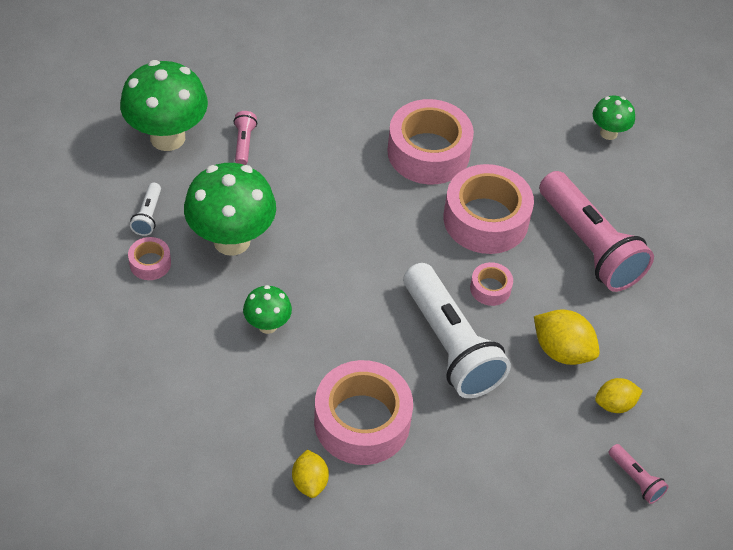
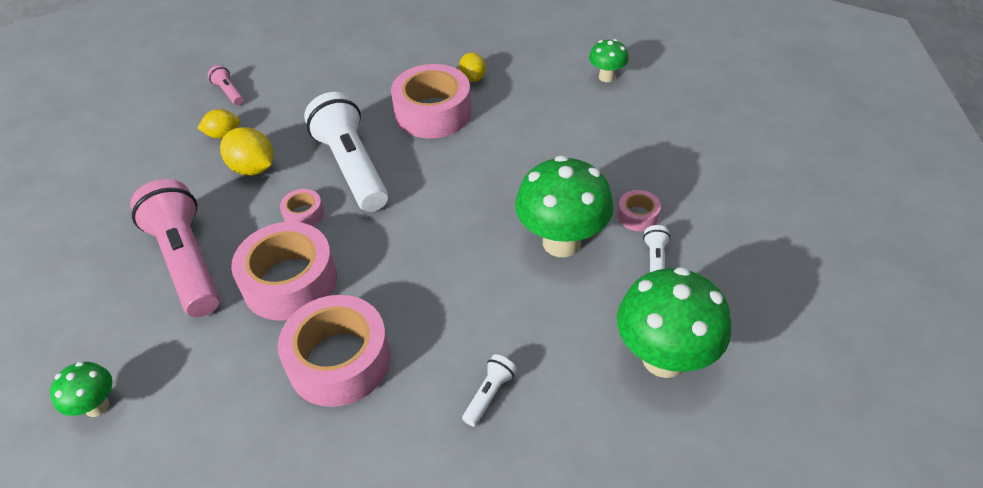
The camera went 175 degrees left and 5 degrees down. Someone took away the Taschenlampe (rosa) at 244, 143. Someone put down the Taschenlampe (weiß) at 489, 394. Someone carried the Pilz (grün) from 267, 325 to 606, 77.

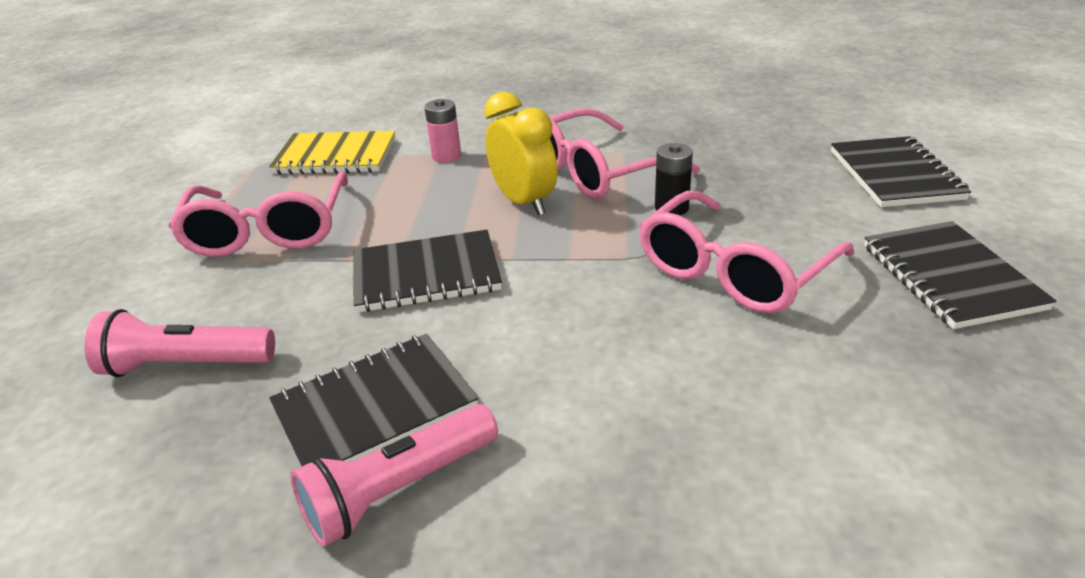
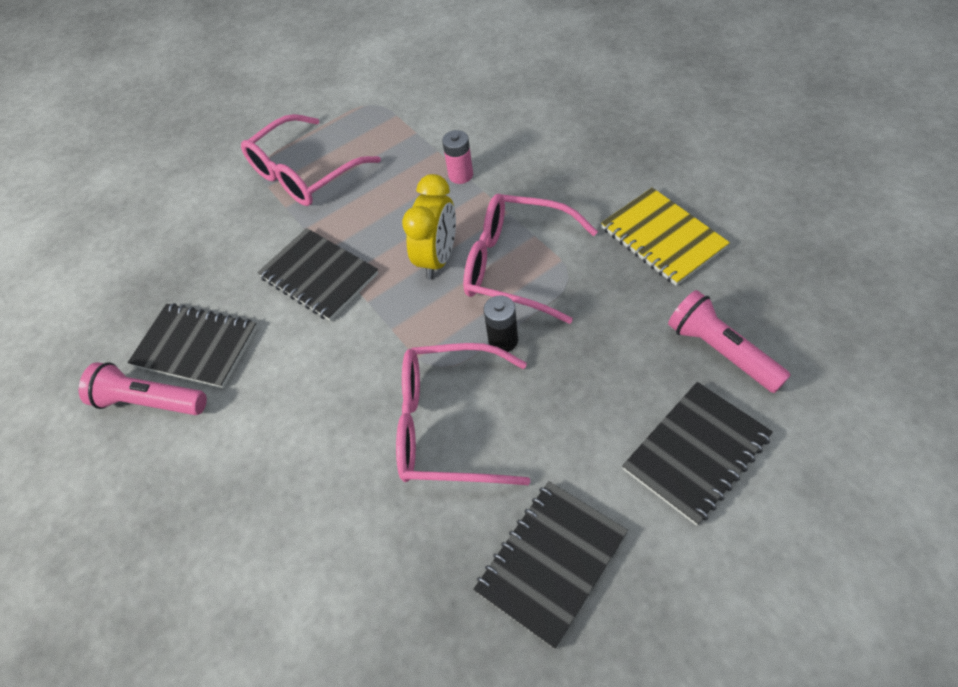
The camera went 55 degrees right and 20 degrees up. Someone carried the Taschenlampe (rosa) from 185, 365 to 721, 351. Someone carried the Notizbuch (gelb) from 335, 156 to 662, 238.

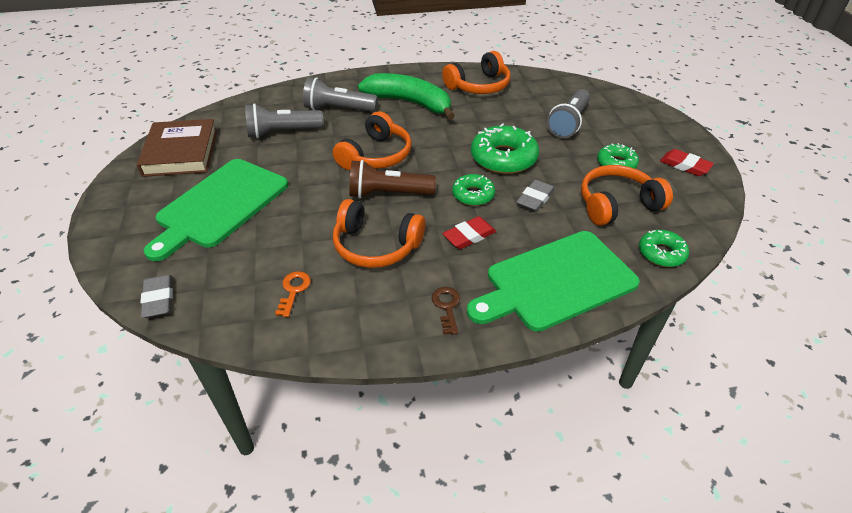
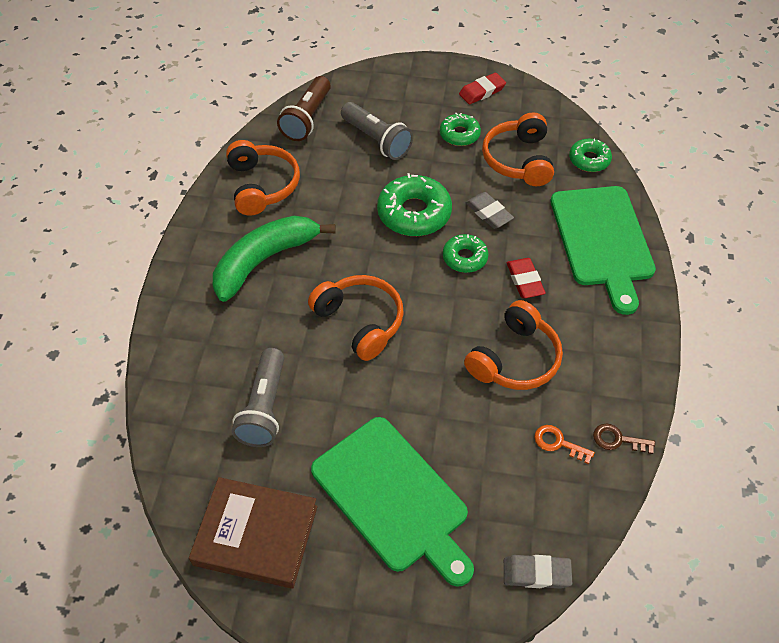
The camera went 70 degrees left and 10 degrees up. Someone took away the Taschenlampe (grau) at 338, 109. Someone carried the Taschenlampe (braun) from 388, 194 to 307, 119. Someone carried the Schlüssel (braun) from 446, 306 to 617, 440.

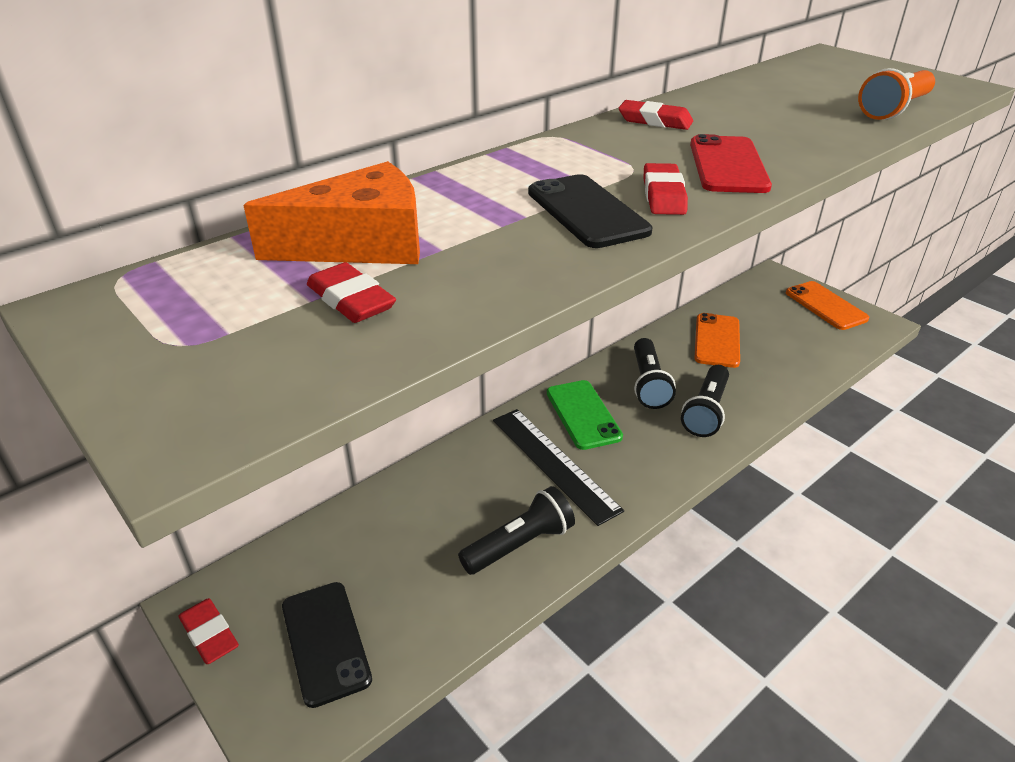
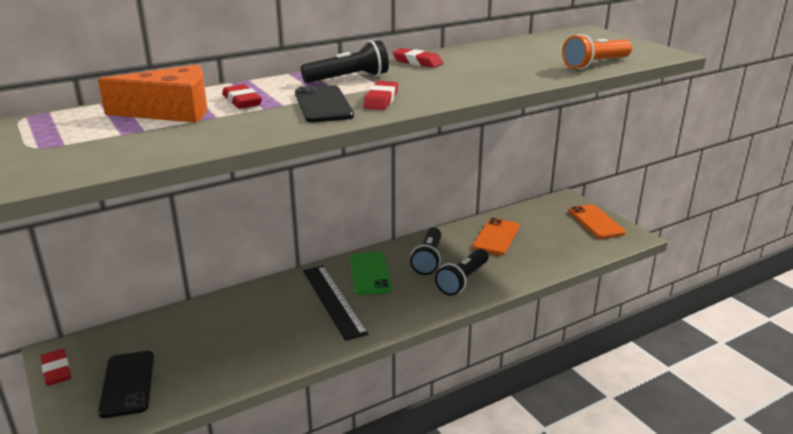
The camera went 10 degrees right and 10 degrees down. Someone took away the Handy (rot) at 728, 165. Someone carried the Radiergummi (rot) from 351, 300 to 242, 101. Someone carried the Taschenlampe (schwarz) from 519, 544 to 348, 78.

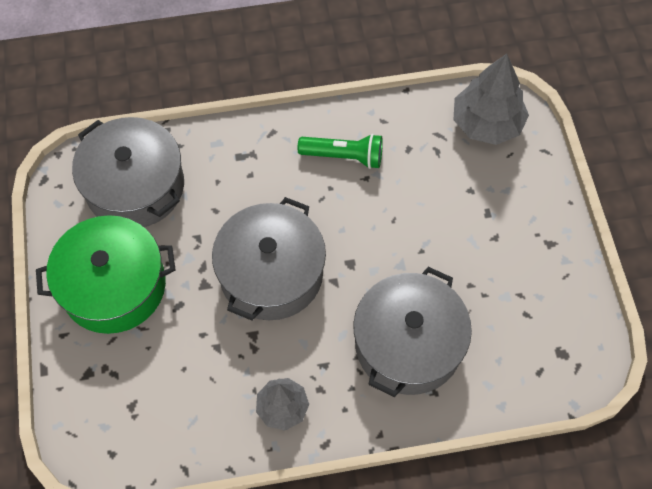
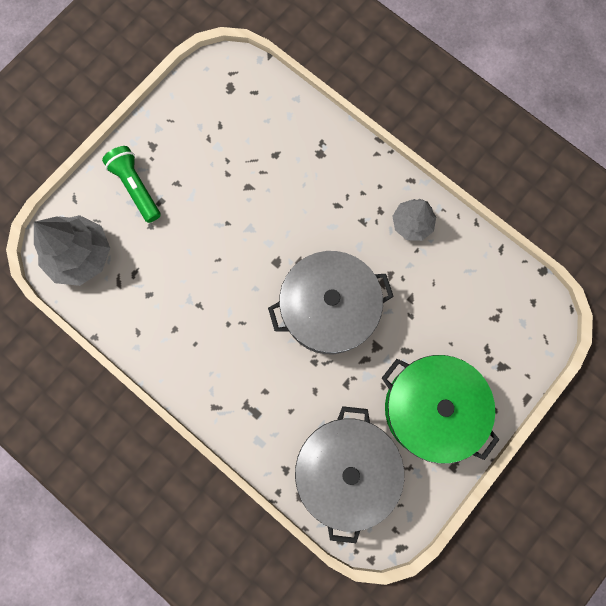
The camera went 130 degrees left and 15 degrees up. Someone took away the Kochtopf (grau) at 408, 344. Someone carried the Taschenlampe (grün) from 344, 156 to 136, 187.

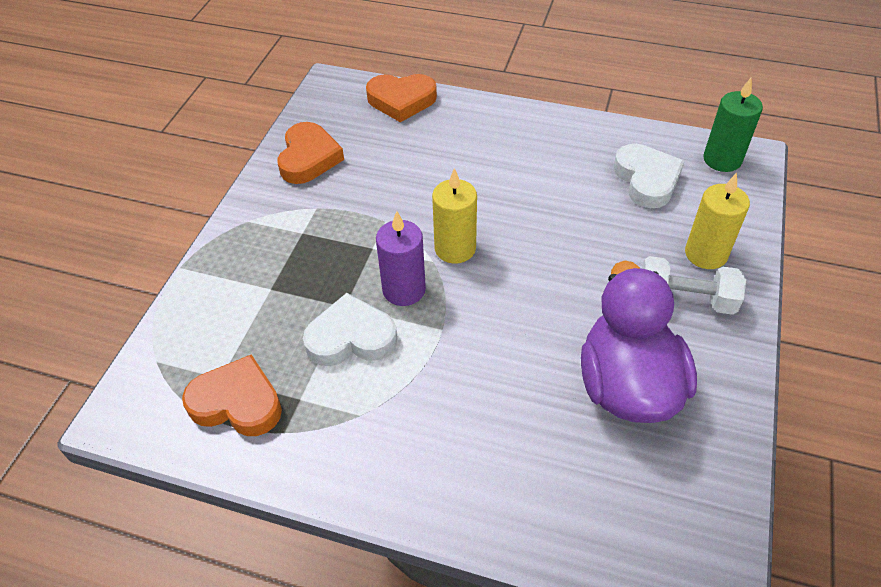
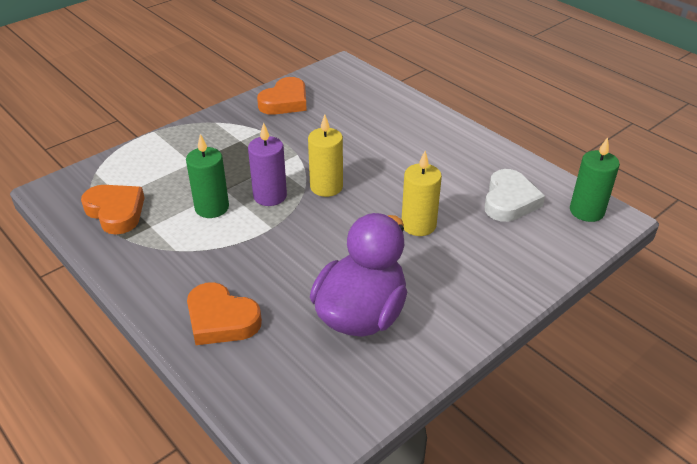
The camera went 30 degrees right and 10 degrees down. Someone took away the Hantel (weiß) at 685, 299. Someone carried the Herz (orange) from 401, 100 to 221, 319. Someone carried the Kerze (gelb) from 706, 254 to 418, 225. Someone swapped the Herz (weiß) at 351, 337 for the Kerze (grün) at 212, 208.

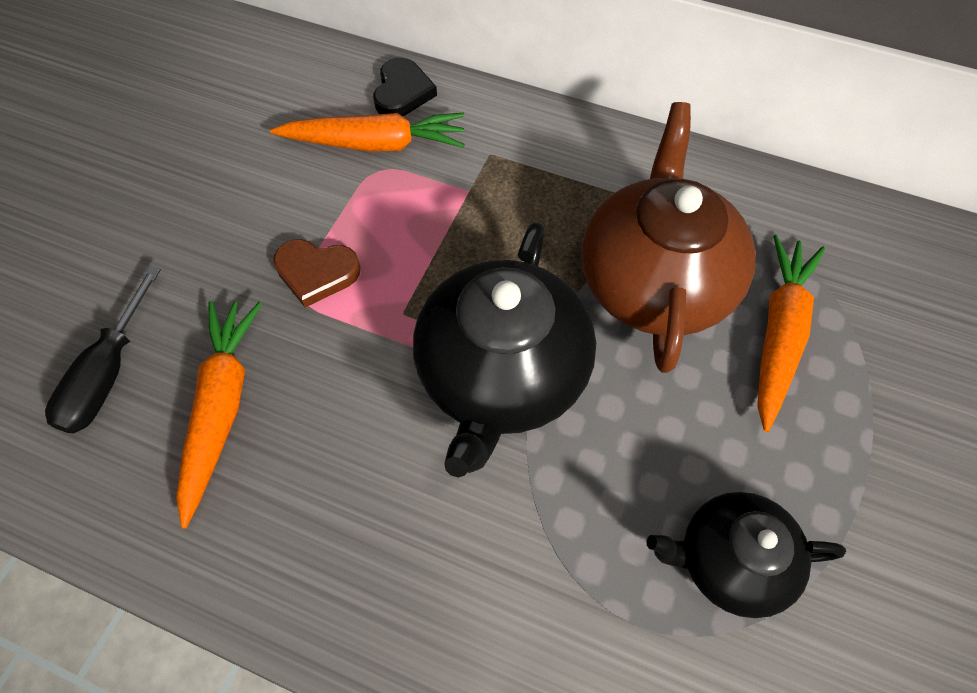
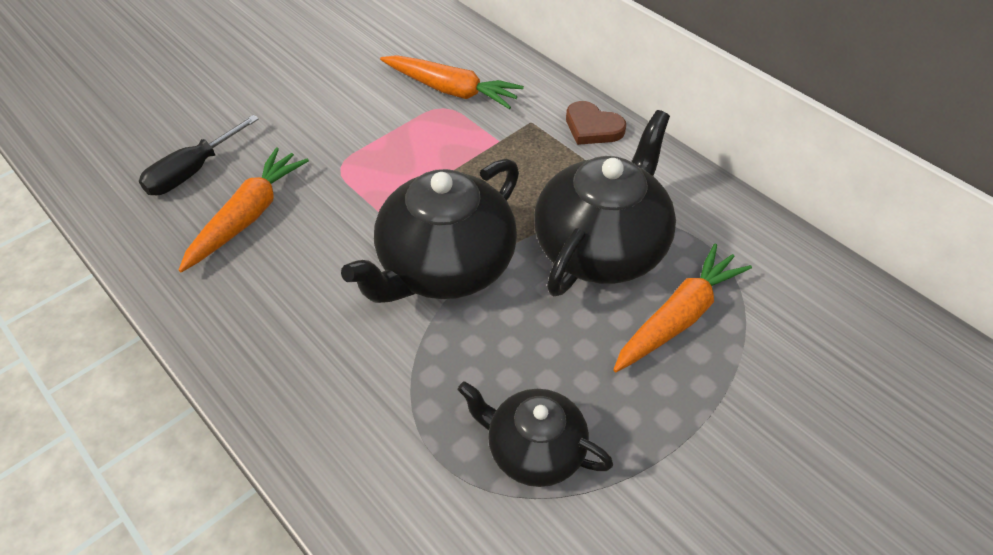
The camera went 25 degrees right and 10 degrees down. Someone took away the Herz (schwarz) at 402, 92. Someone carried the Herz (braun) from 316, 273 to 592, 127. Someone repainted the Teekanne (braun) at 654, 281, which became the Teekanne (schwarz) at 601, 247.

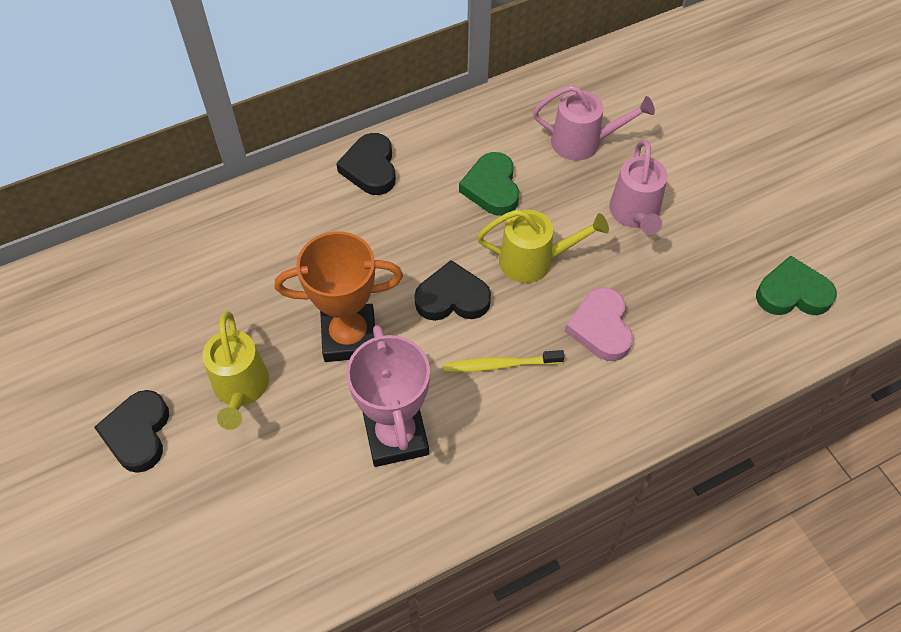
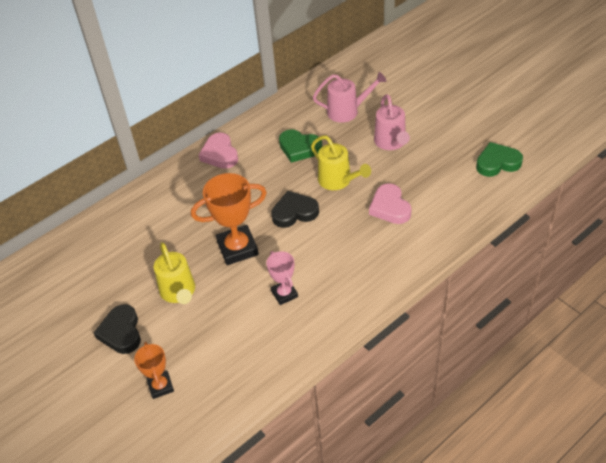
The camera went 10 degrees left and 10 degrees down. Someone took away the Zahnbürste (gelb) at 499, 365. Someone put down the Pokal (orange) at 160, 386. Someone repainted the Herz (schwarz) at 370, 168, which became the Herz (rosa) at 220, 154. Someone rotated the Herz (grün) at 492, 188 by 45 degrees counterclockwise. Someone rotated the Gießkanne (gelb) at 535, 261 by 60 degrees clockwise. Someone scaled the Pokal (rosa) at 396, 436 by 0.58.

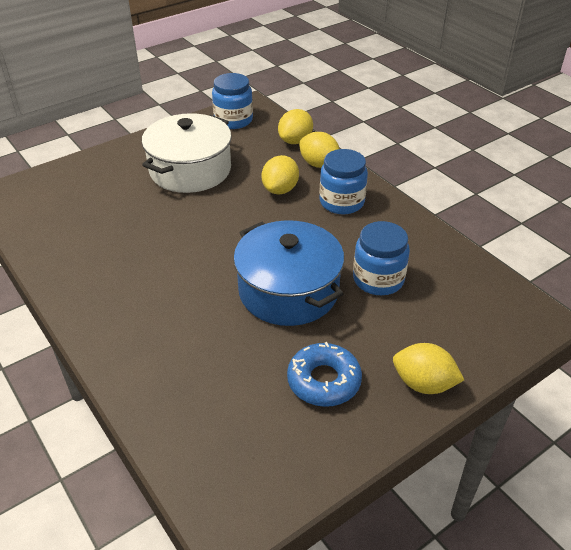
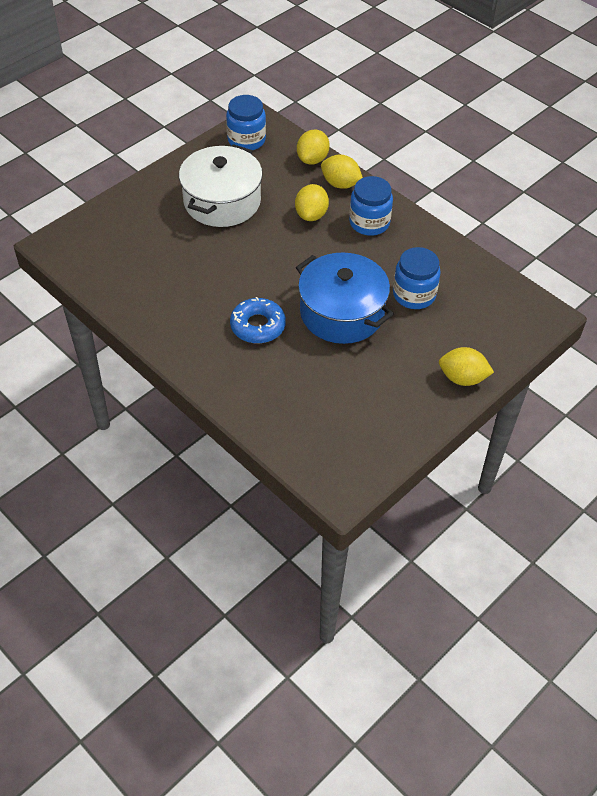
The camera went 10 degrees left and 10 degrees up. Someone carried the Donut (blau) from 324, 381 to 258, 326.

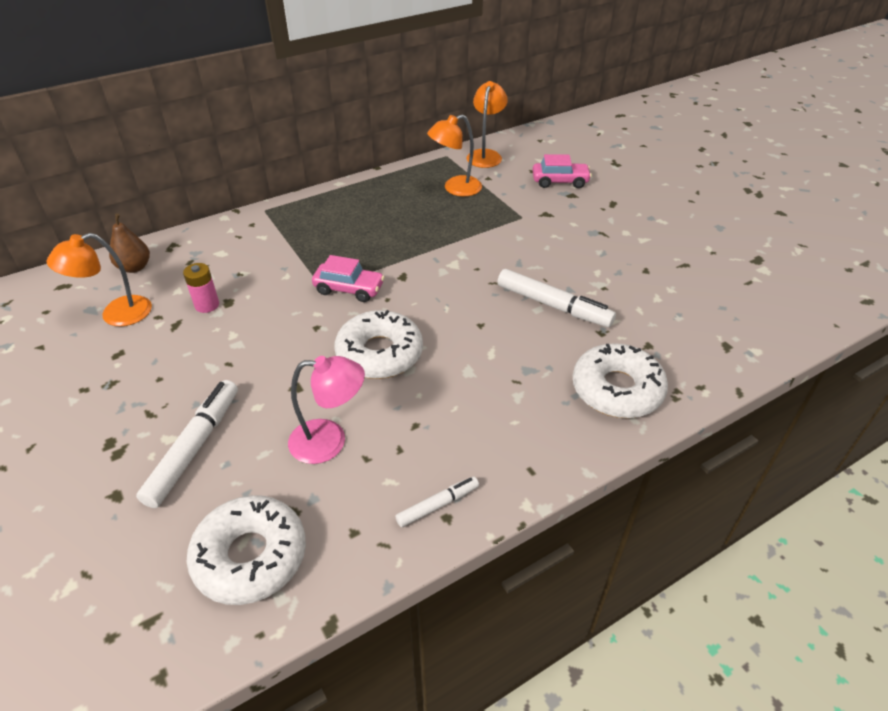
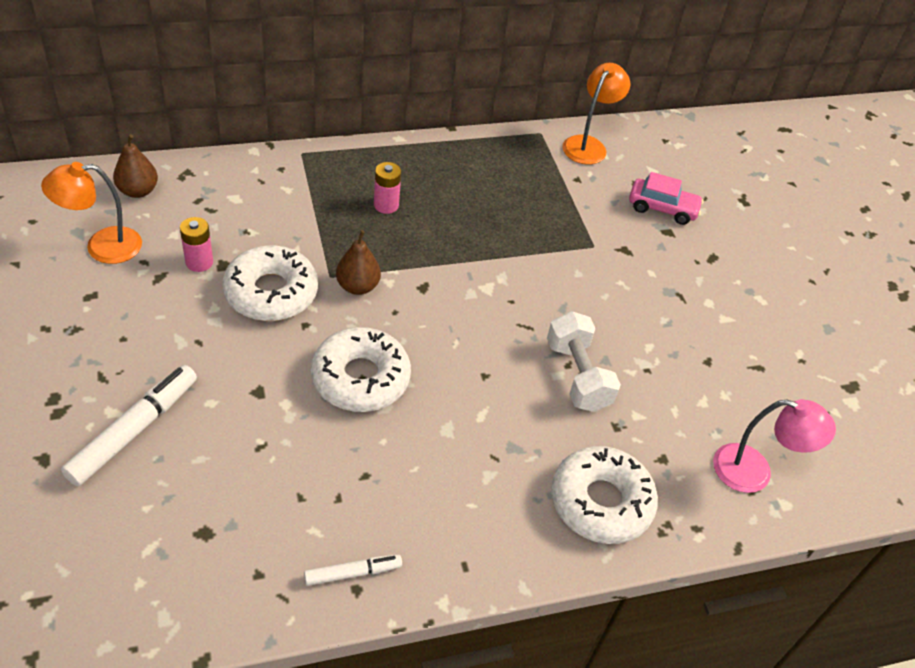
The camera went 10 degrees right and 5 degrees up. Someone took away the Lampe (orange) at 455, 188. Someone put down the Batterie (rosa) at 386, 205. Someone carried the Donut (weiß) from 250, 556 to 271, 292. Someone carried the Lampe (rosa) from 330, 441 to 754, 472. Someone swapped the Auto (rosa) at 349, 289 for the Birne (braun) at 358, 286. Someone swapped the Filzstift (weiß) at 553, 305 for the Hantel (weiß) at 577, 375.

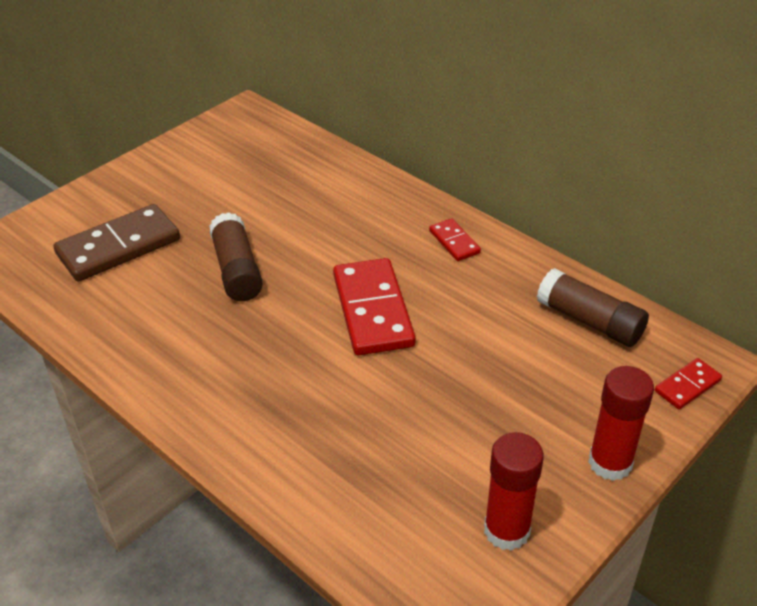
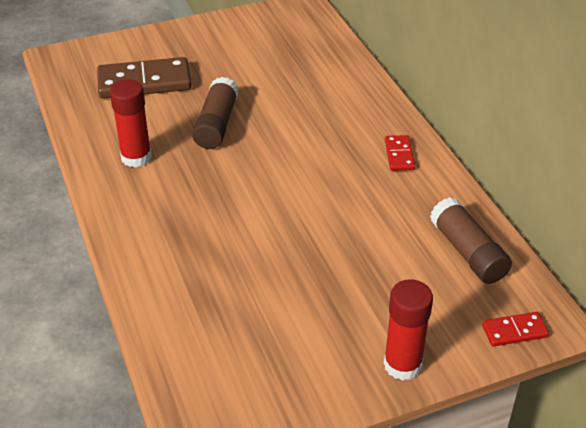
The camera went 25 degrees right and 0 degrees up. Someone took away the Dominostein (rot) at 372, 310. Someone carried the Klebestift (rot) from 506, 530 to 136, 157.

